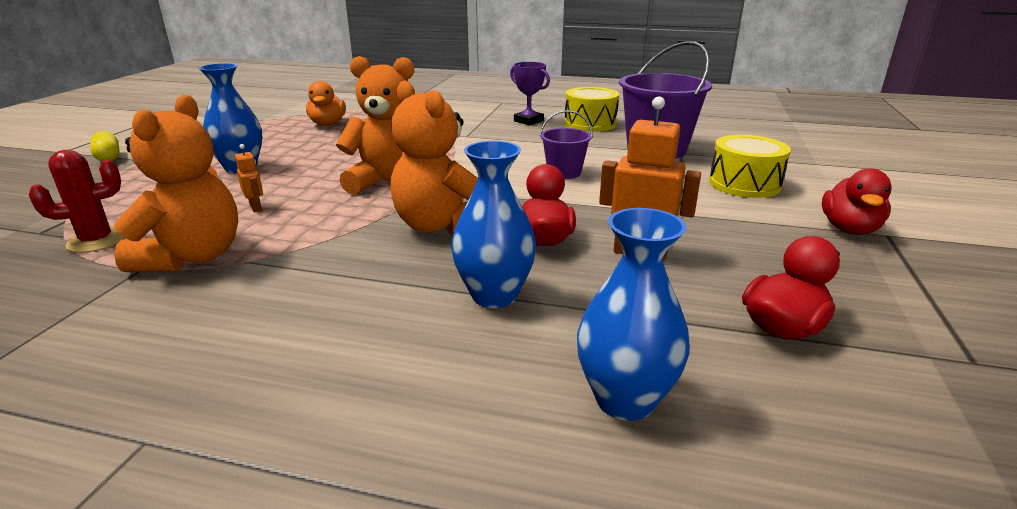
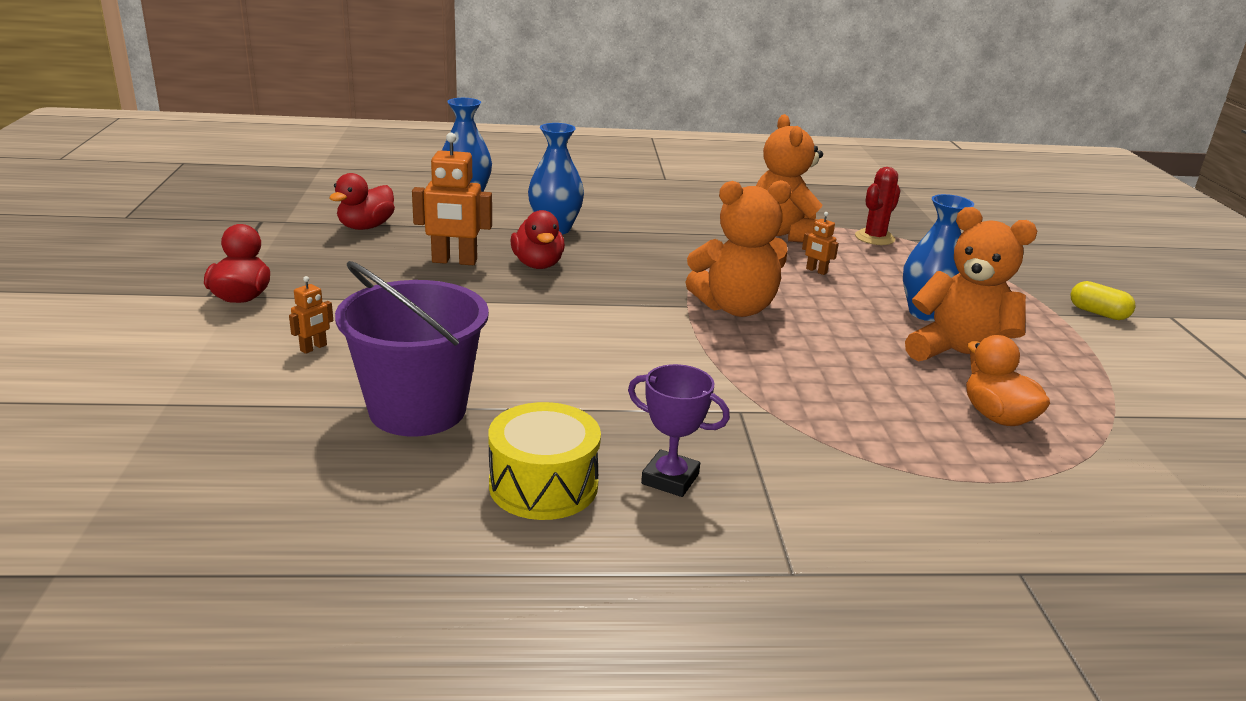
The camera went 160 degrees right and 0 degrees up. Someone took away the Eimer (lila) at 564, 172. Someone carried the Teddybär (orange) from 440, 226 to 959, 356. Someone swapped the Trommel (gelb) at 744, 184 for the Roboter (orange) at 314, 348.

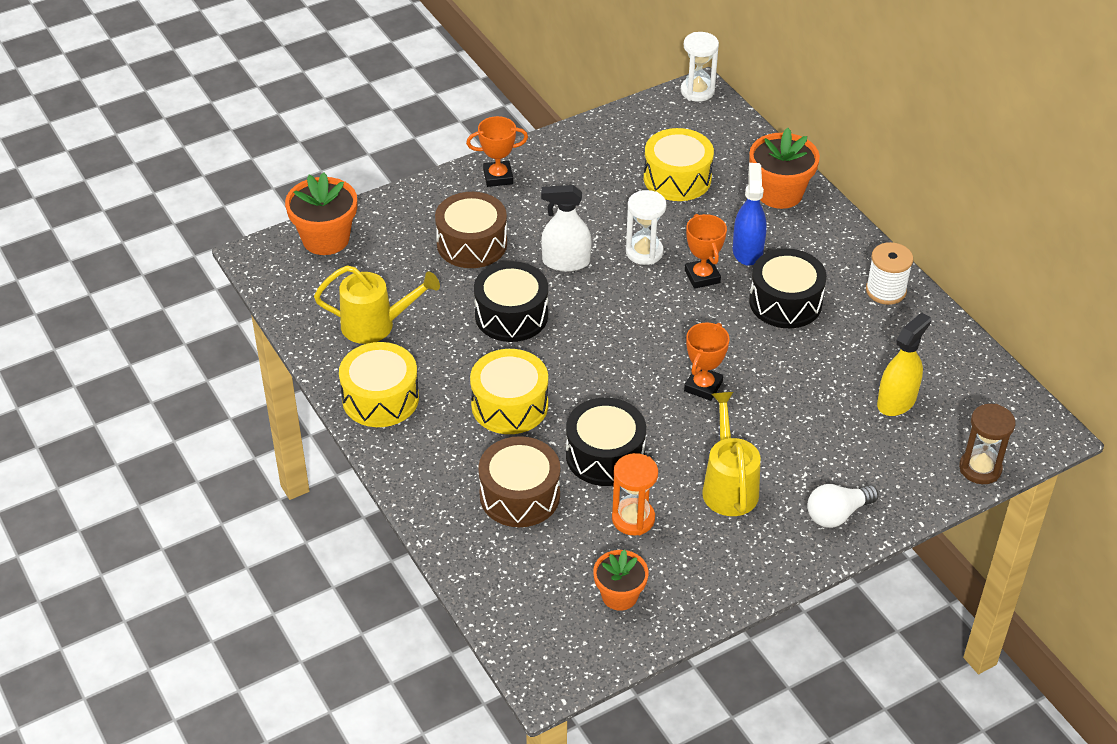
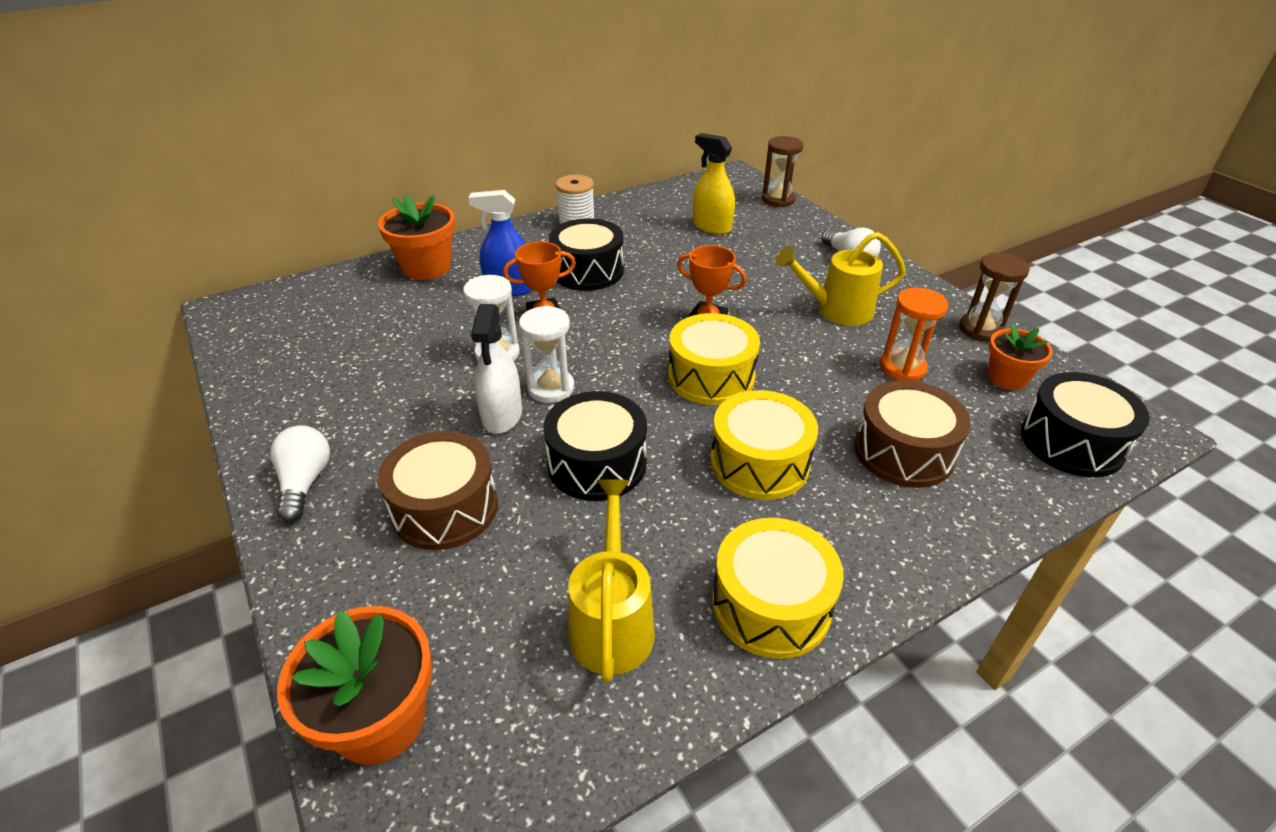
The camera went 90 degrees left and 5 degrees down. Someone put down the Sanduhr (braun) at 980, 330. Someone carried the Trommel (schwarz) from 605, 455 to 1071, 442. Someone carried the Trommel (gelb) from 677, 178 to 711, 377. Someone carried the Sanduhr (weiß) from 697, 91 to 551, 388. Someone swapped the Pokal (orange) at 498, 177 for the Glühbirne (weiß) at 305, 482.

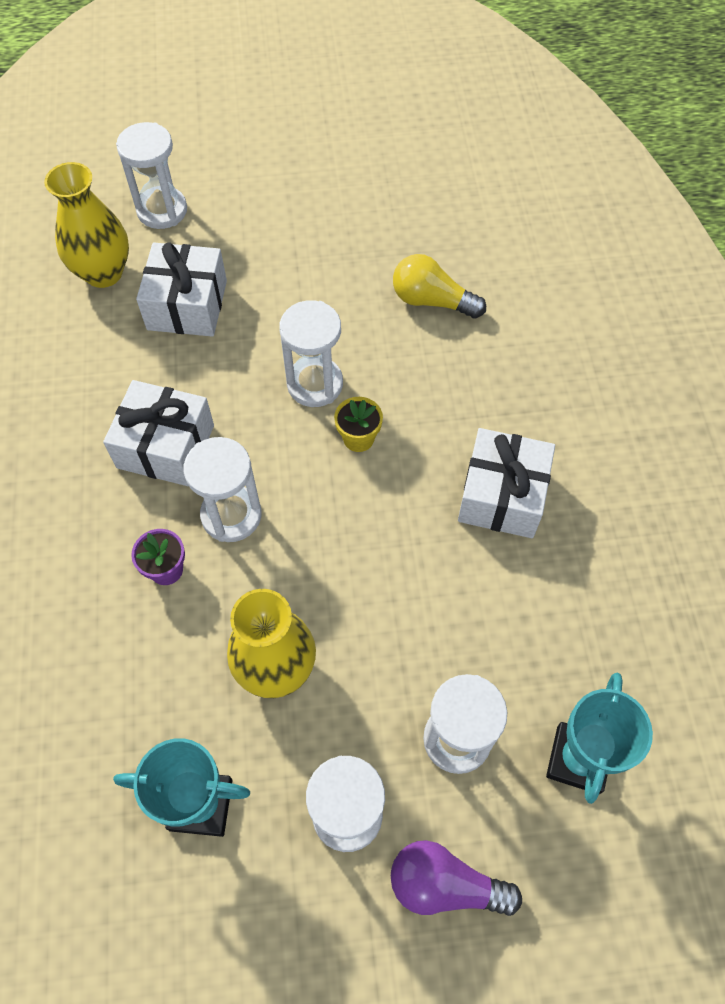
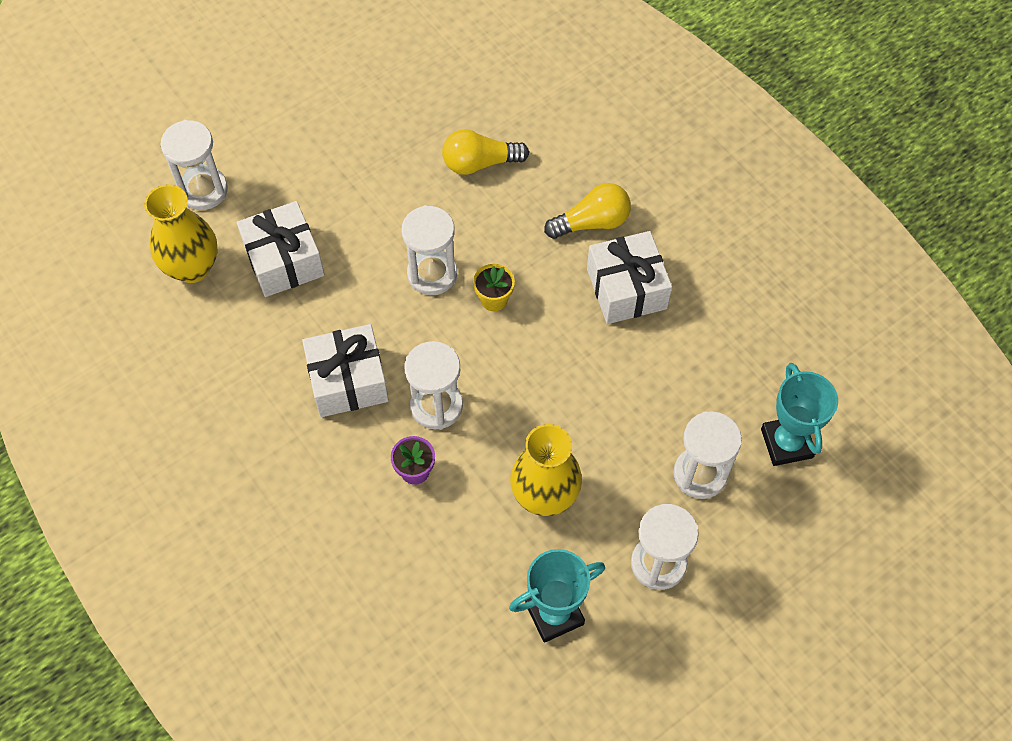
The camera went 30 degrees left and 0 degrees up. Someone took away the Glühbirne (lila) at 445, 885. Someone put down the Glühbirne (gelb) at 592, 222.

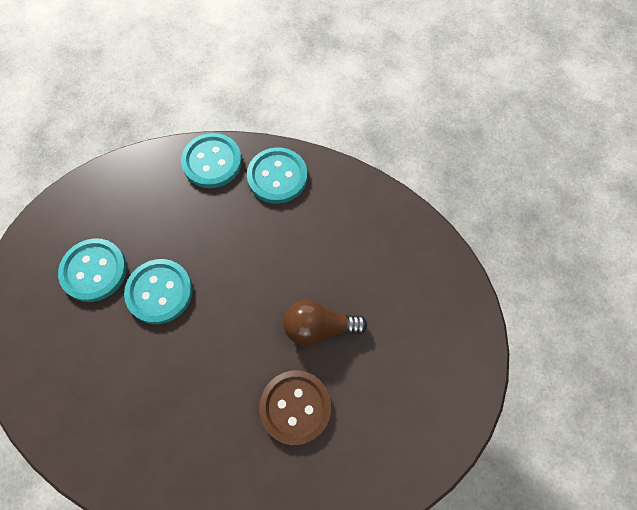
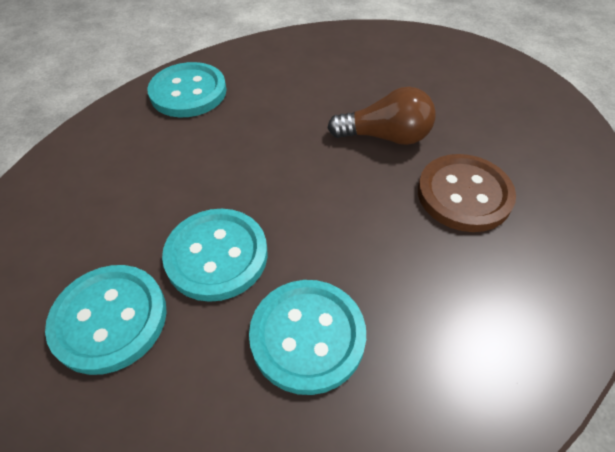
The camera went 55 degrees left and 15 degrees down. Someone carried the Knopf (türkis) from 212, 162 to 307, 336. Someone rotated the Glühbirne (braun) at 319, 327 by 120 degrees counterclockwise.

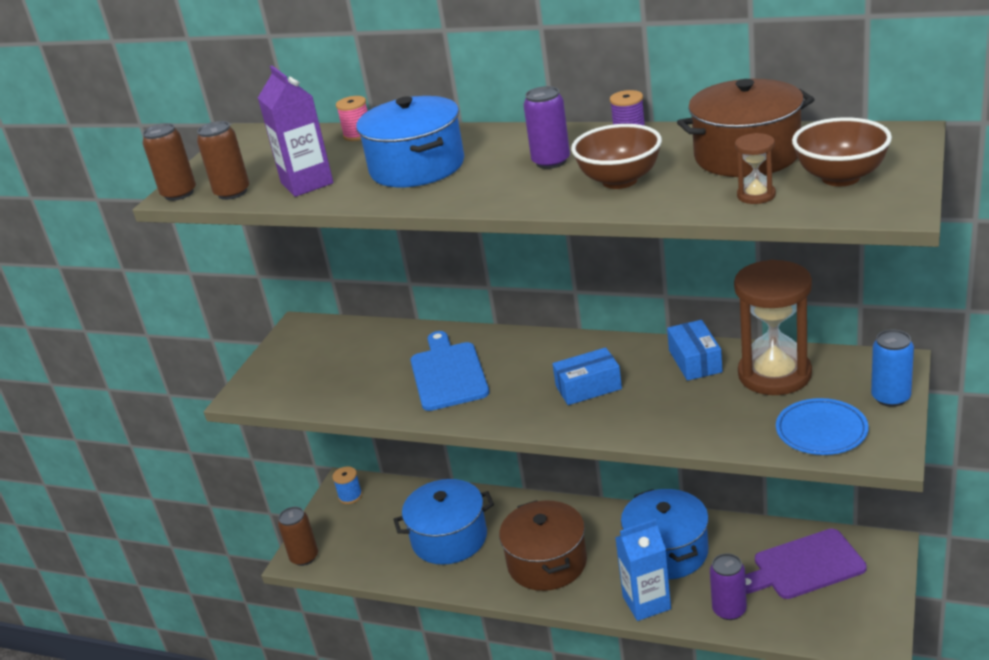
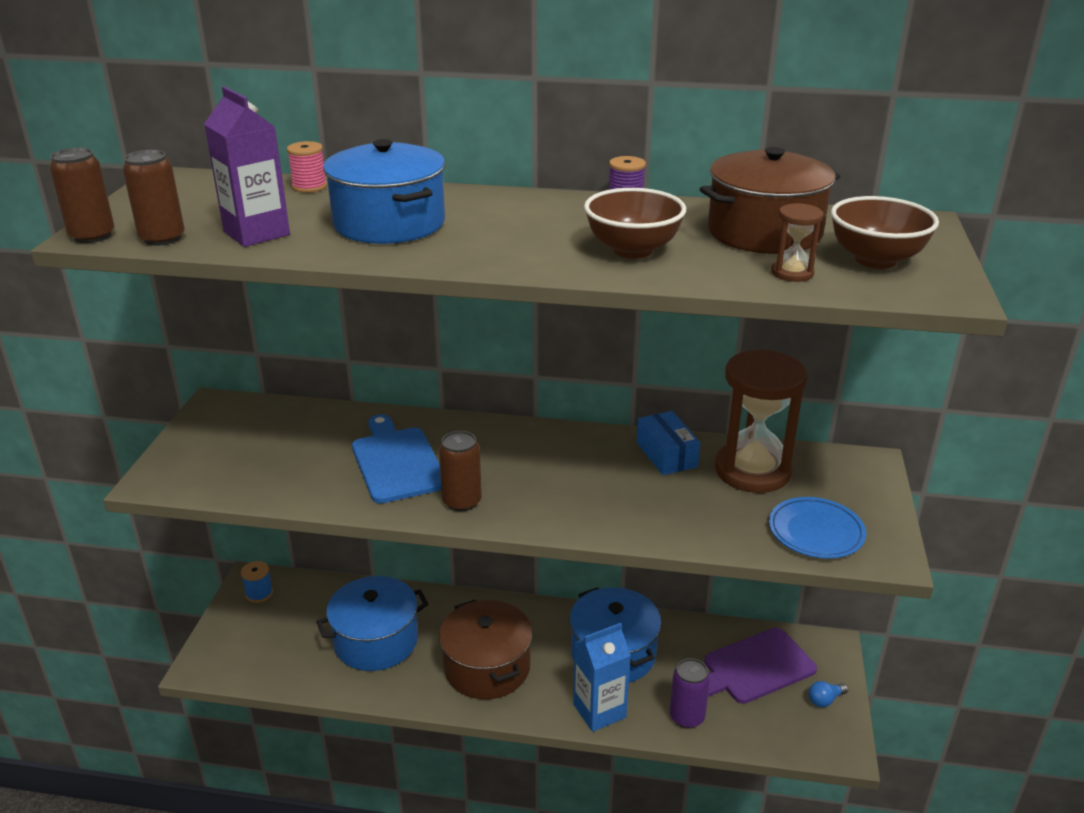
The camera went 15 degrees left and 0 degrees up. Someone took away the Dose (lila) at 551, 162. Someone took away the Schachtel (blau) at 588, 387. Someone took away the Dose (blau) at 891, 397. Someone put down the Glühbirne (blau) at 825, 700. Someone carried the Dose (braun) from 304, 557 to 462, 501.

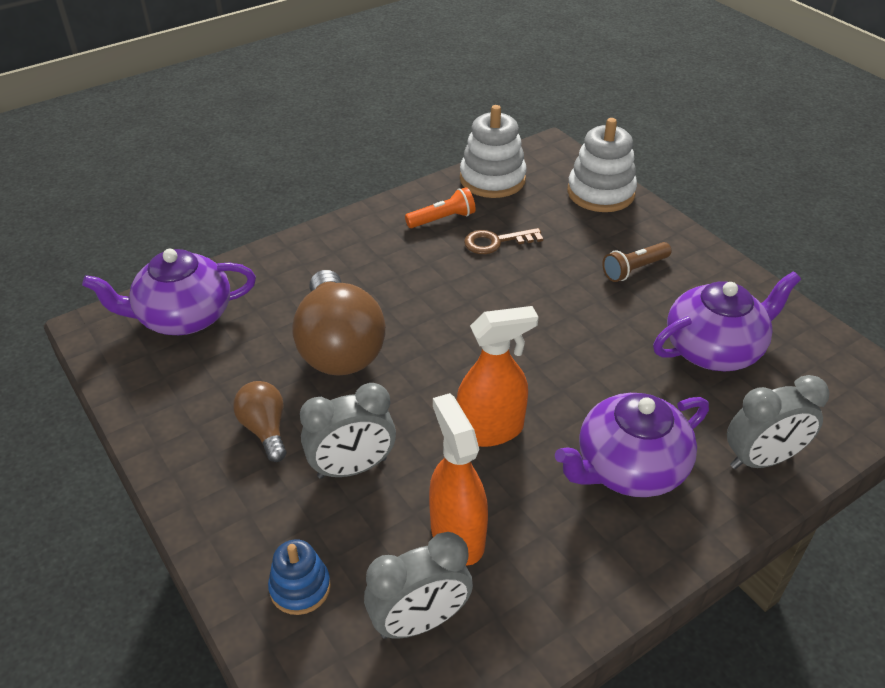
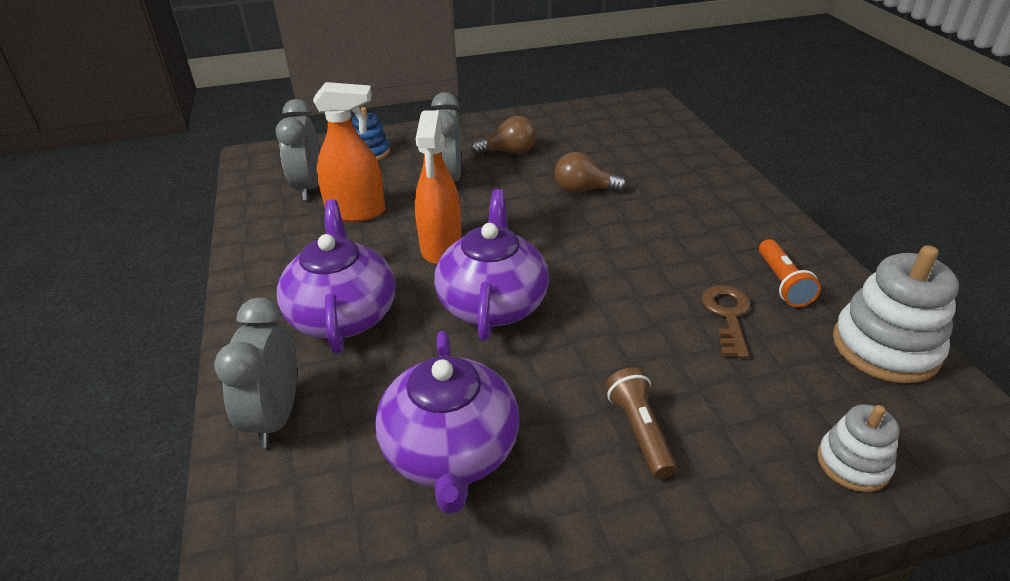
The camera went 110 degrees right and 5 degrees down. Someone carried the Teekanne (lila) from 183, 317 to 492, 303. Someone scaled the Glühbirne (braun) at 339, 347 by 0.51. Someone scaled the Stapelspielzeug (weiß) at 600, 193 by 0.58.

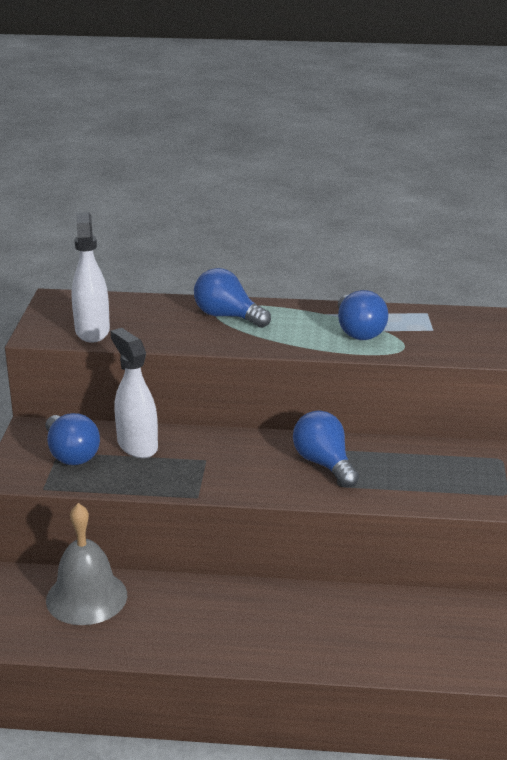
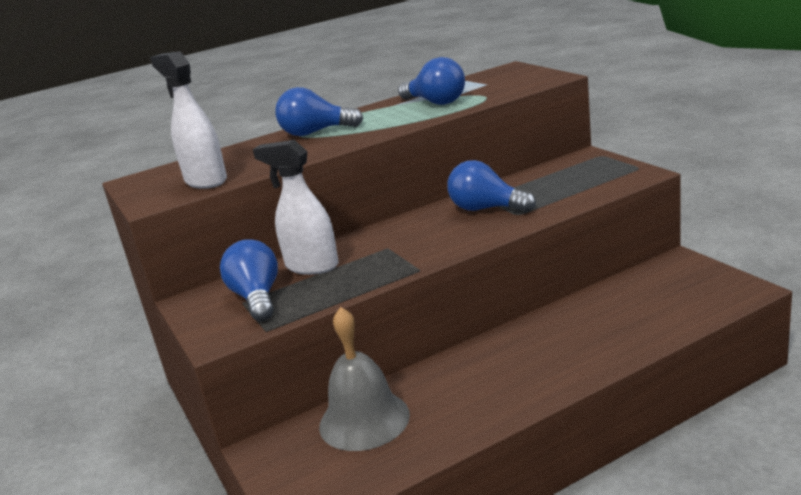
The camera went 30 degrees left and 5 degrees down. Someone rotated the Glühbirne (blau) at 71, 454 by 135 degrees counterclockwise.

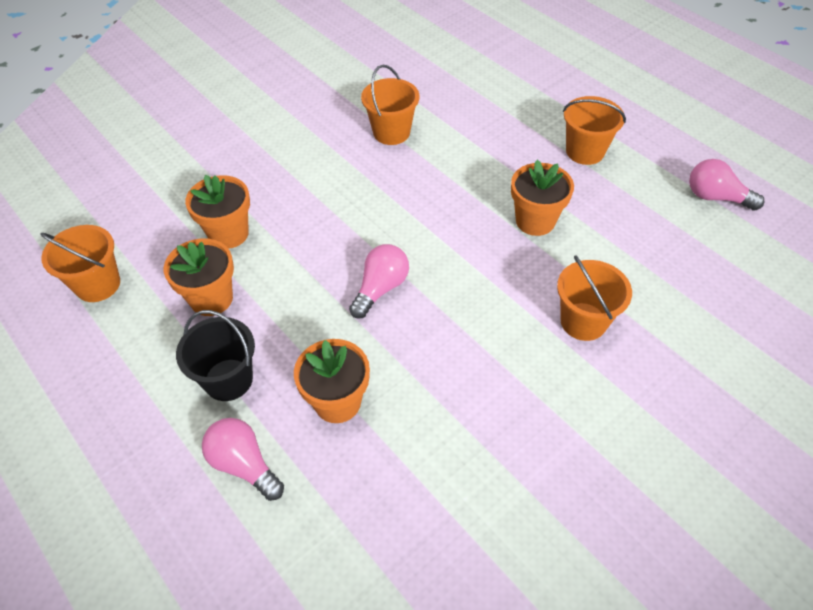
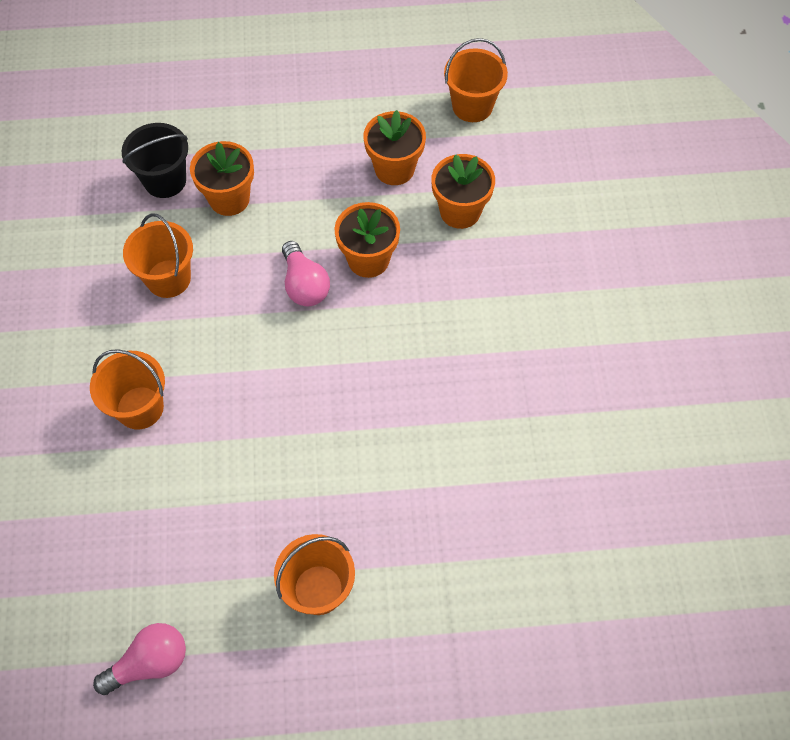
The camera went 125 degrees right and 10 degrees up. Someone took away the Glühbirne (rosa) at 244, 464. Someone carried the Eimer (schwarz) from 228, 380 to 165, 180. Someone carried the Eimer (orange) from 391, 132 to 168, 278. Someone carried the Blumentopf (orange) from 535, 221 to 368, 259.

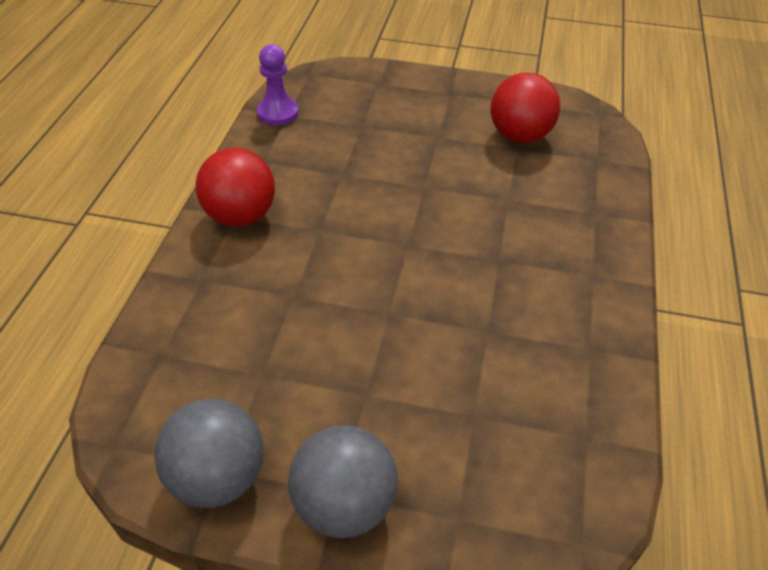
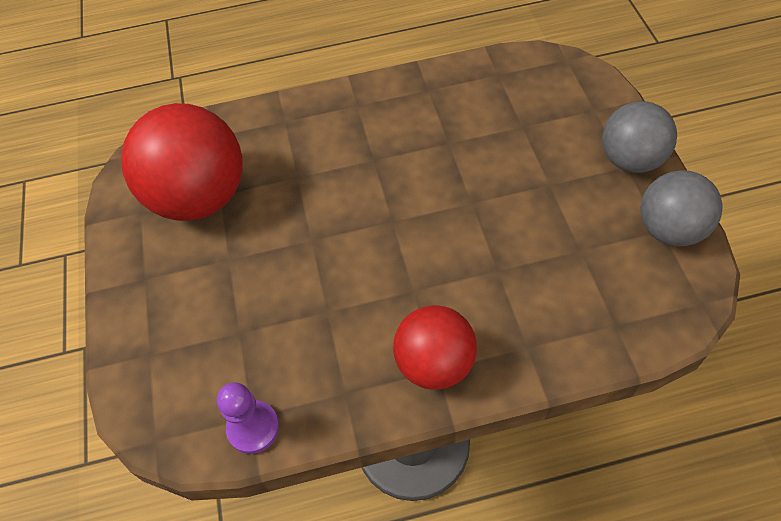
The camera went 110 degrees left and 10 degrees up. Someone scaled the Ball (rot) at 519, 136 by 1.61.

